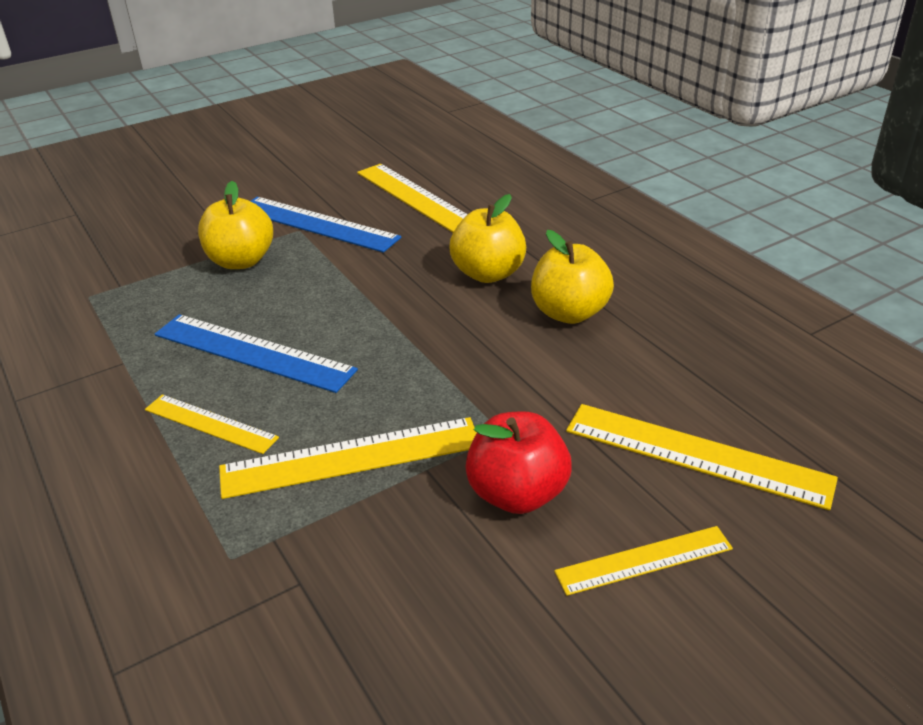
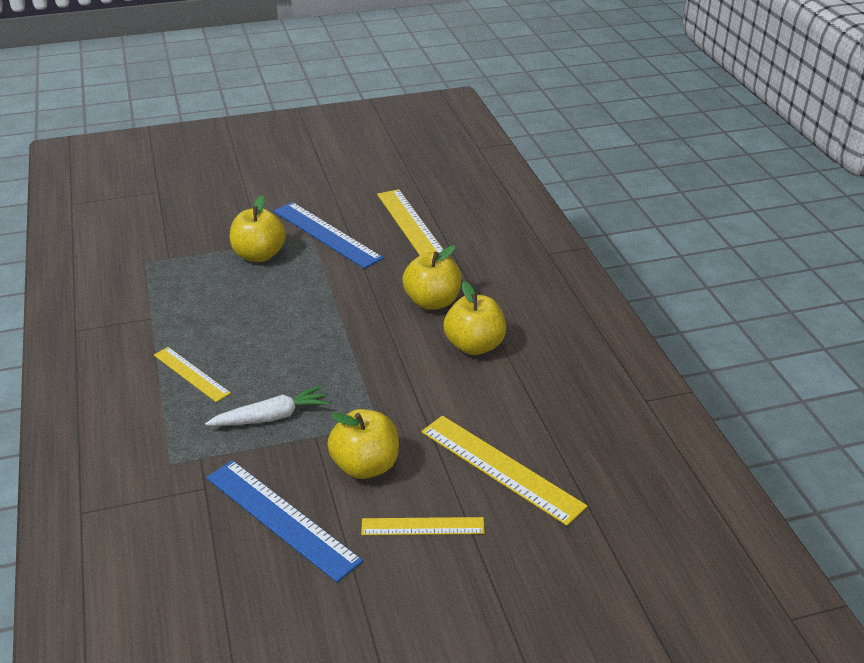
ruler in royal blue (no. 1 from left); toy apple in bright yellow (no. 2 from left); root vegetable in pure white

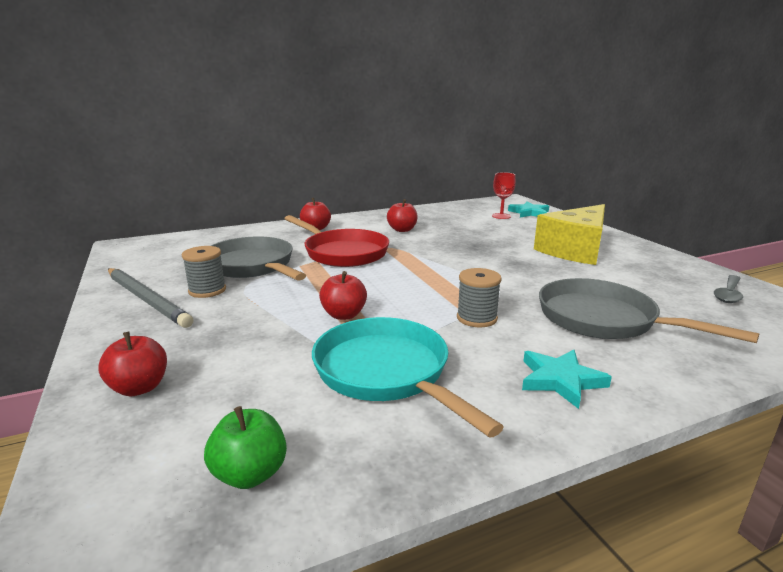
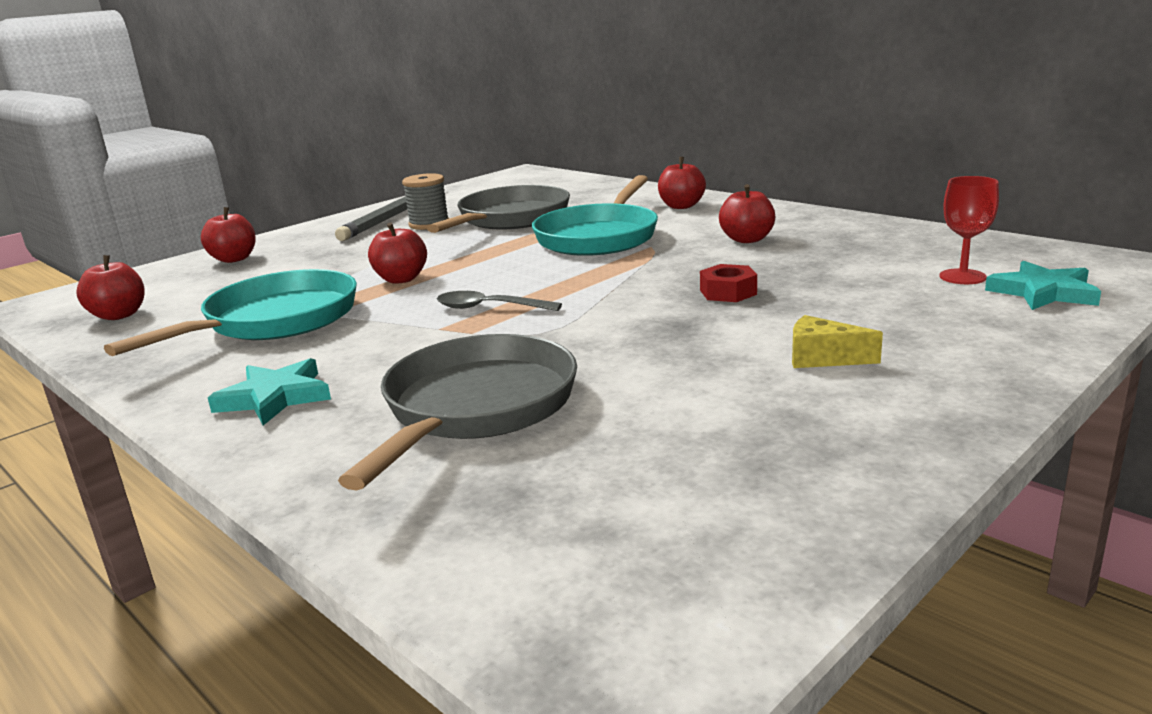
cheese in bright yellow; frying pan in aqua (no. 2 from left); spool in ash-grey (no. 2 from left in the first image); teaspoon in ash-grey; toy apple in scarlet (no. 1 from left); hexagon nut in scarlet

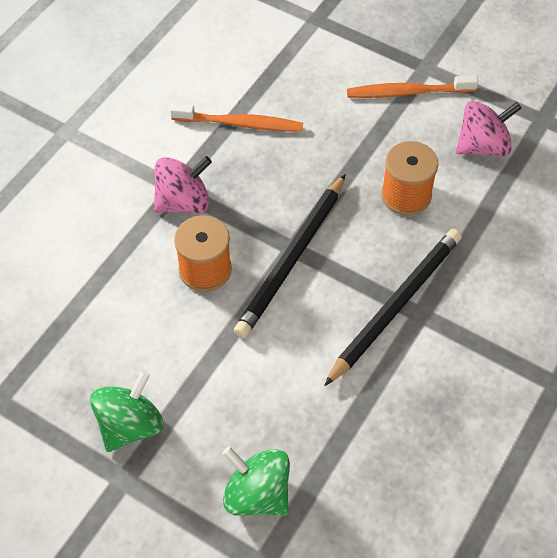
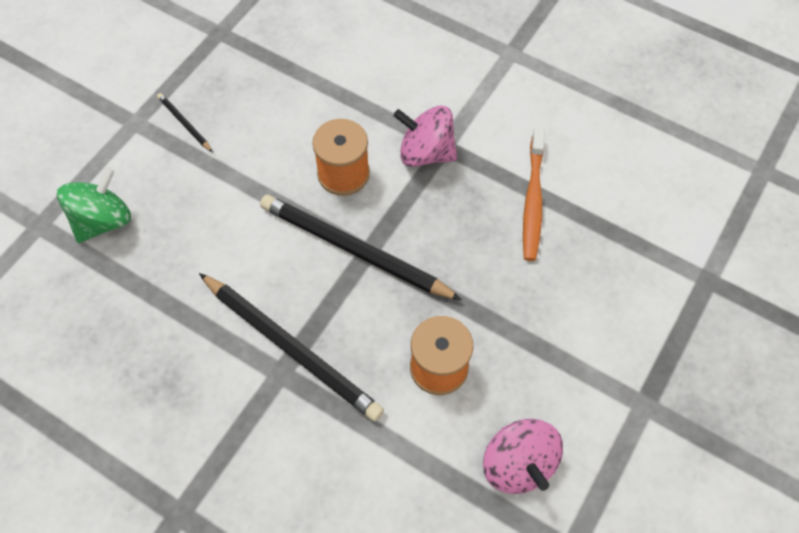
tooth brush in orange-coloured (no. 2 from left in the first image); toy top in pink (no. 1 from left); pencil in jet-black (no. 1 from left)

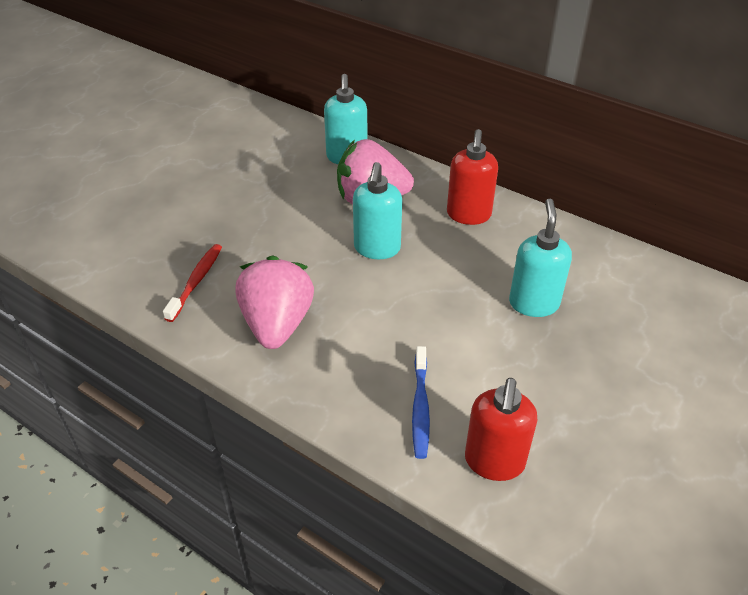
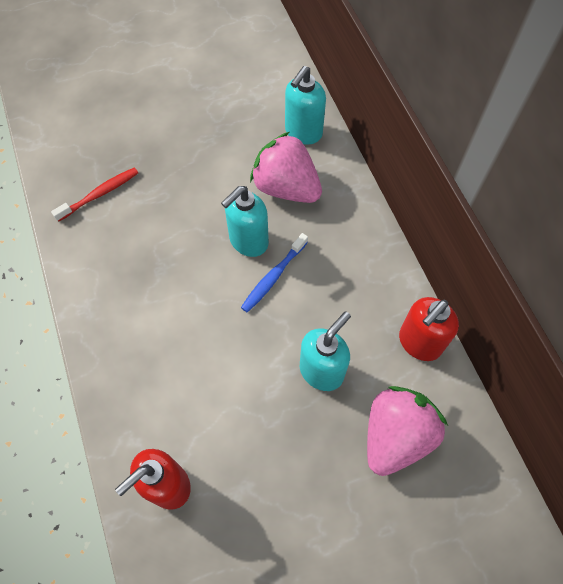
soap dispenser in scarlet (no. 2 from left); toy strawberry in pink (no. 2 from left); tooth brush in royal blue

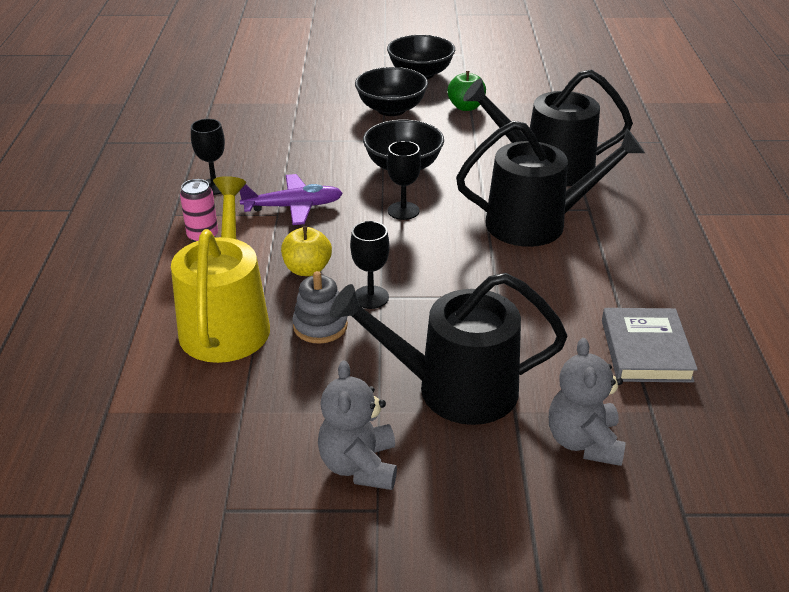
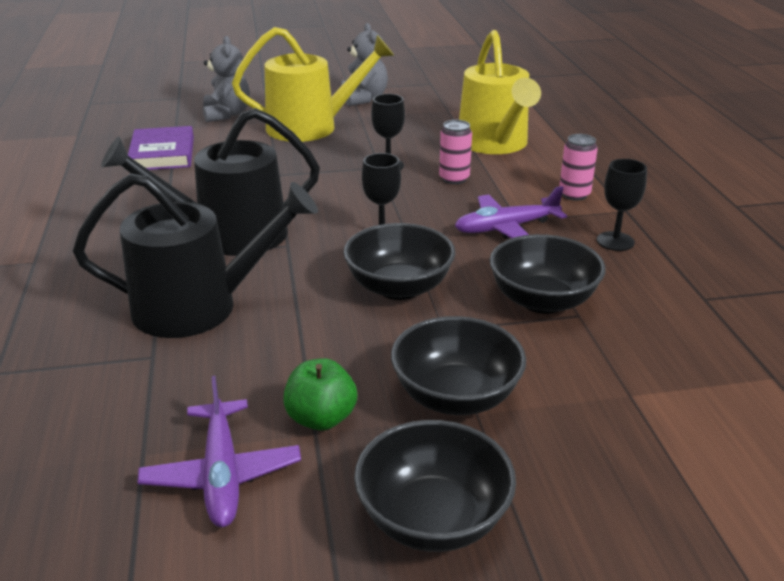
tin in pink (no. 1 from left); stacking rings in ash-grey; sprinkling can in bright yellow (no. 1 from left); hardcover in royal purple; deep dish in jet-black (no. 4 from left); toy plane in royal purple (no. 1 from left)

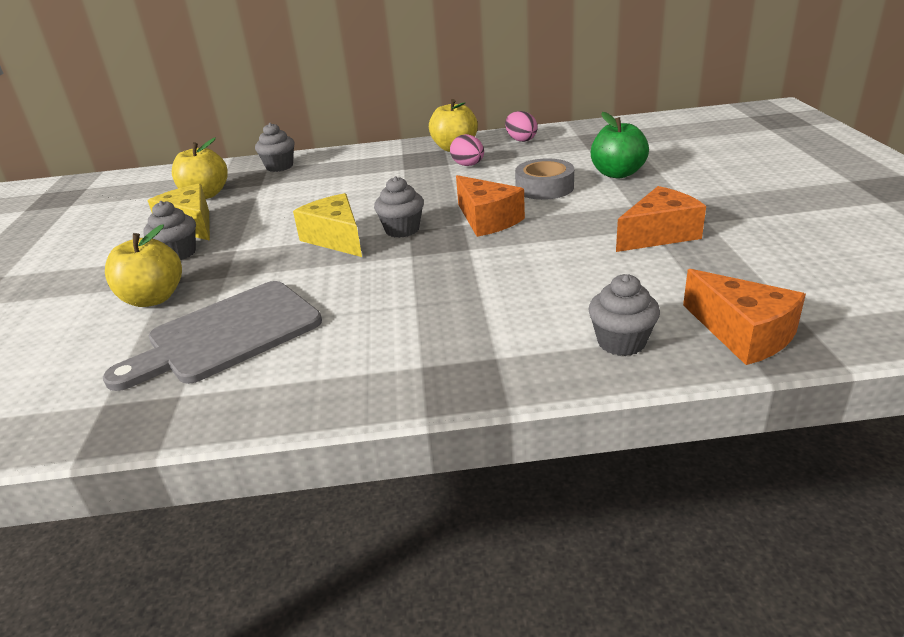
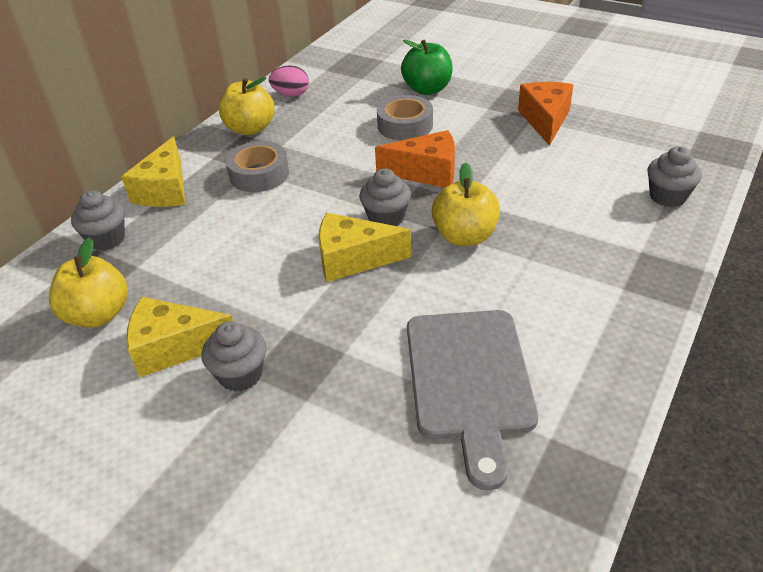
egg in pink (no. 1 from left in the first image); toy apple in bright yellow (no. 3 from left); cheese in orange-coloured (no. 3 from left in the first image); cheese in bright yellow (no. 1 from left); tape in ash-grey (no. 1 from left)

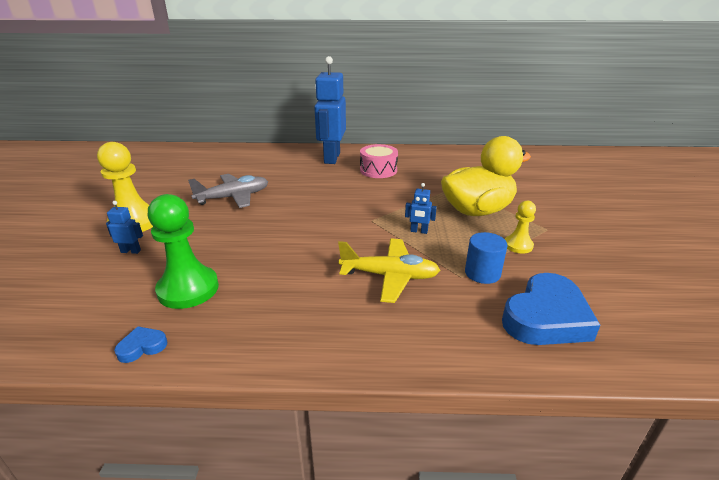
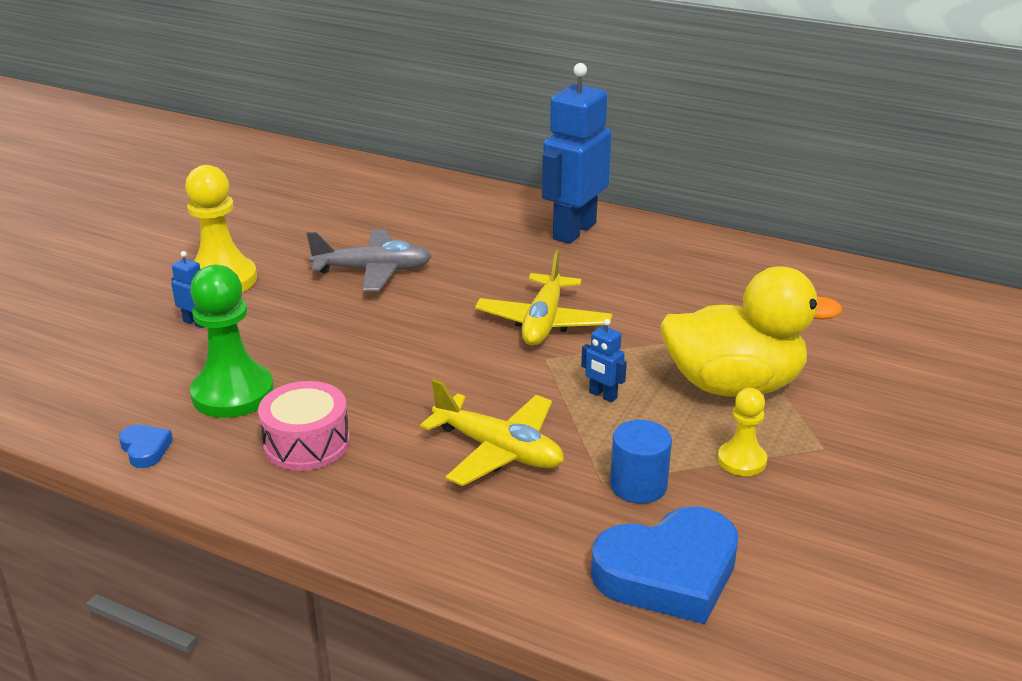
snare drum in pink; heart in royal blue (no. 1 from left); toy plane in bright yellow (no. 2 from left)

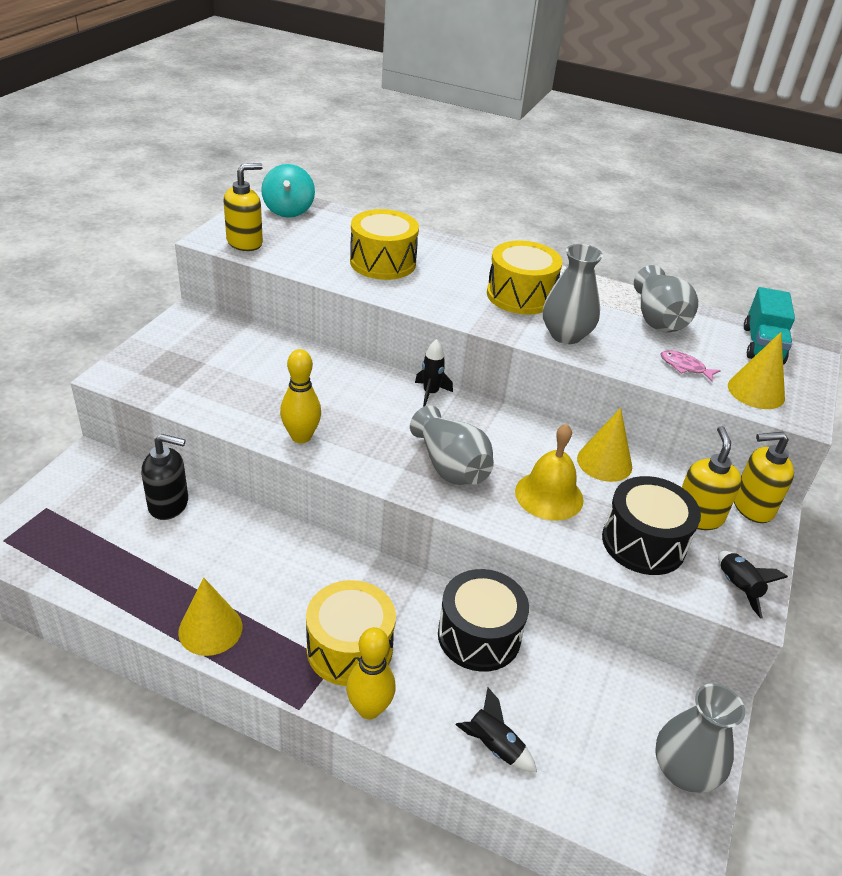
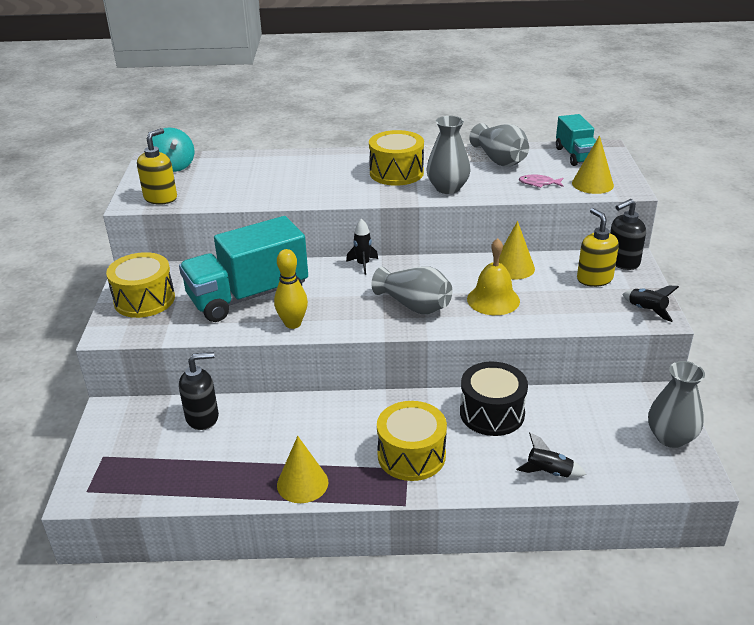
snare drum in bright yellow (no. 1 from left); soap dispenser in jet-black (no. 2 from left); snare drum in jet-black (no. 2 from left in the first image); bowling pin in bright yellow (no. 2 from left in the first image); toy truck in aqua (no. 1 from left)

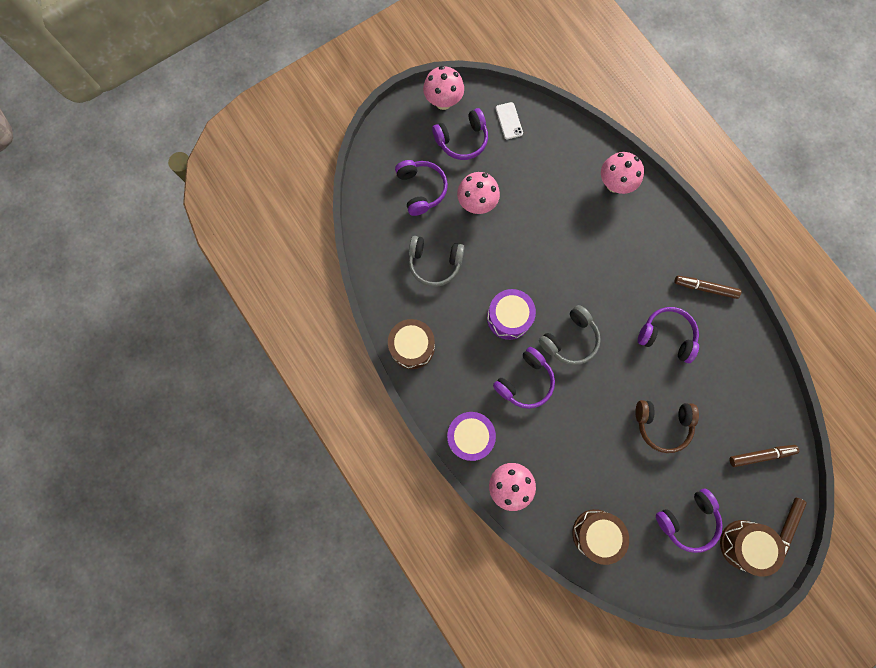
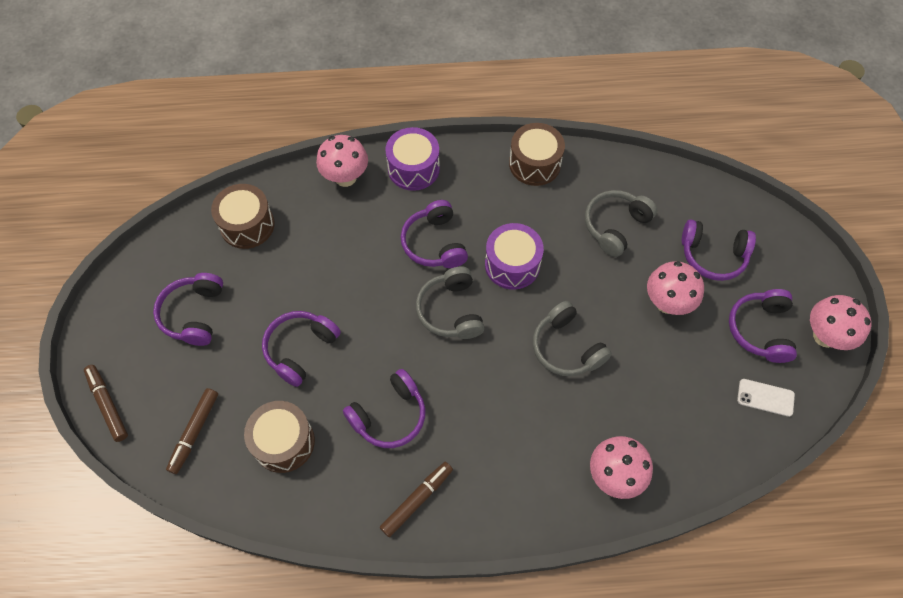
headset in royal purple (no. 2 from left); snare drum in dark brown (no. 2 from left); headset in ash-grey (no. 2 from left)

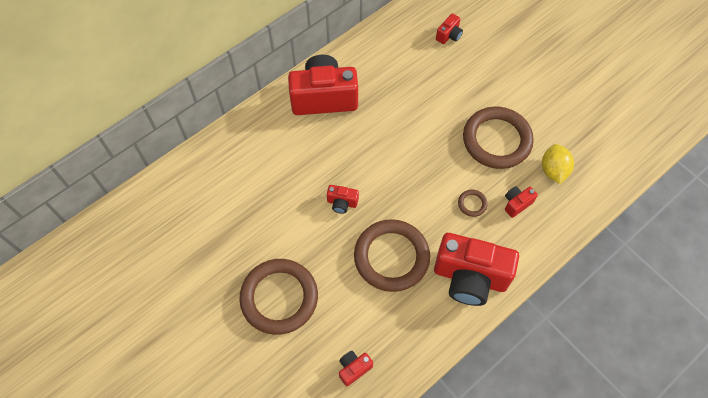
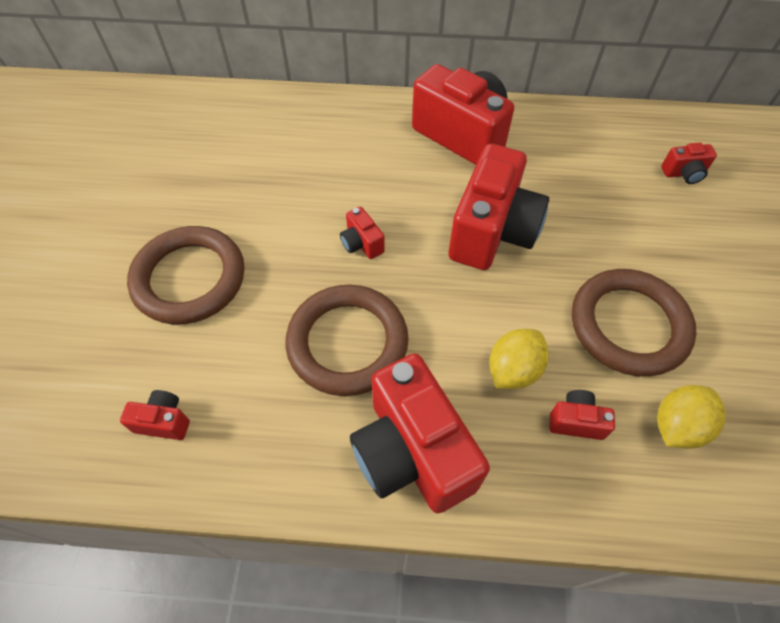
lemon in bright yellow (no. 1 from left); photo camera in scarlet (no. 5 from left)

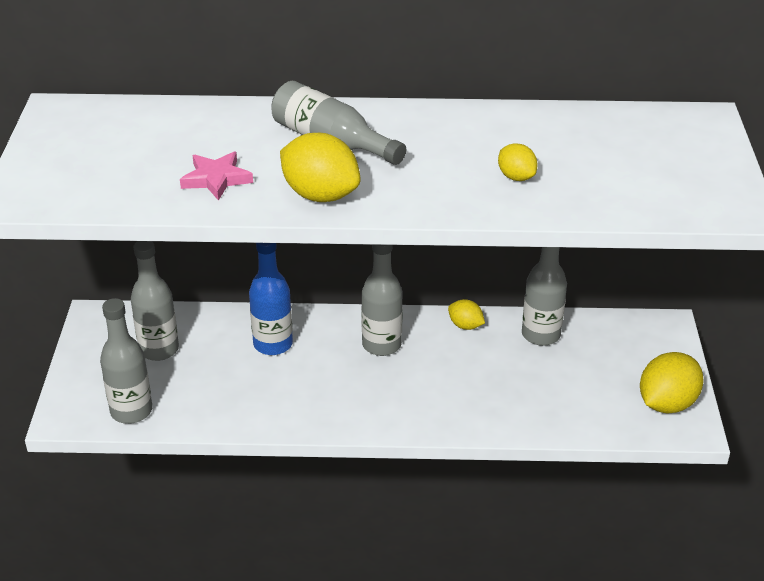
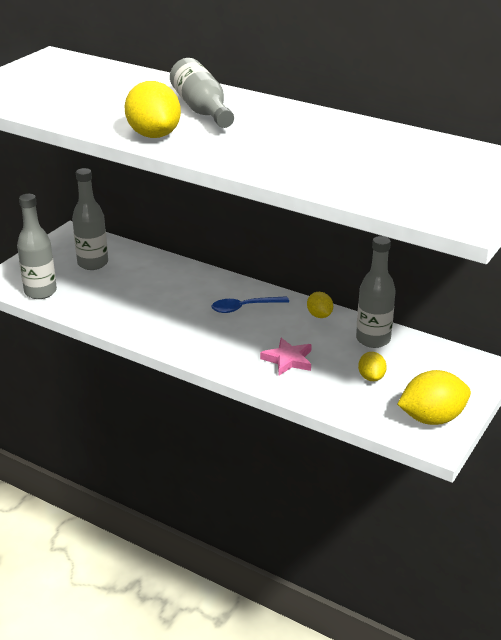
lemon in bright yellow (no. 3 from left); star shape in pink; bottle in royal blue; teaspoon in royal blue

